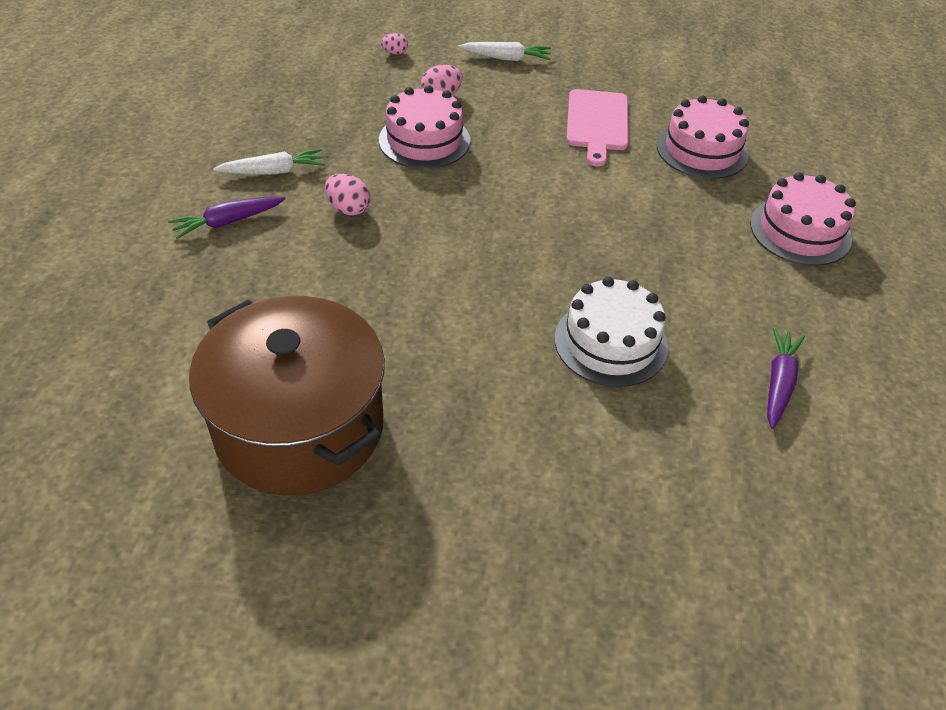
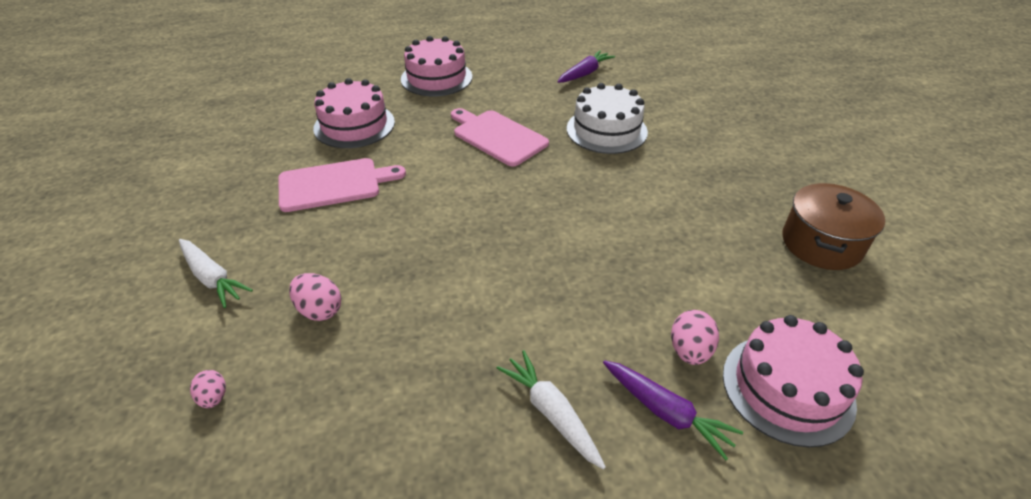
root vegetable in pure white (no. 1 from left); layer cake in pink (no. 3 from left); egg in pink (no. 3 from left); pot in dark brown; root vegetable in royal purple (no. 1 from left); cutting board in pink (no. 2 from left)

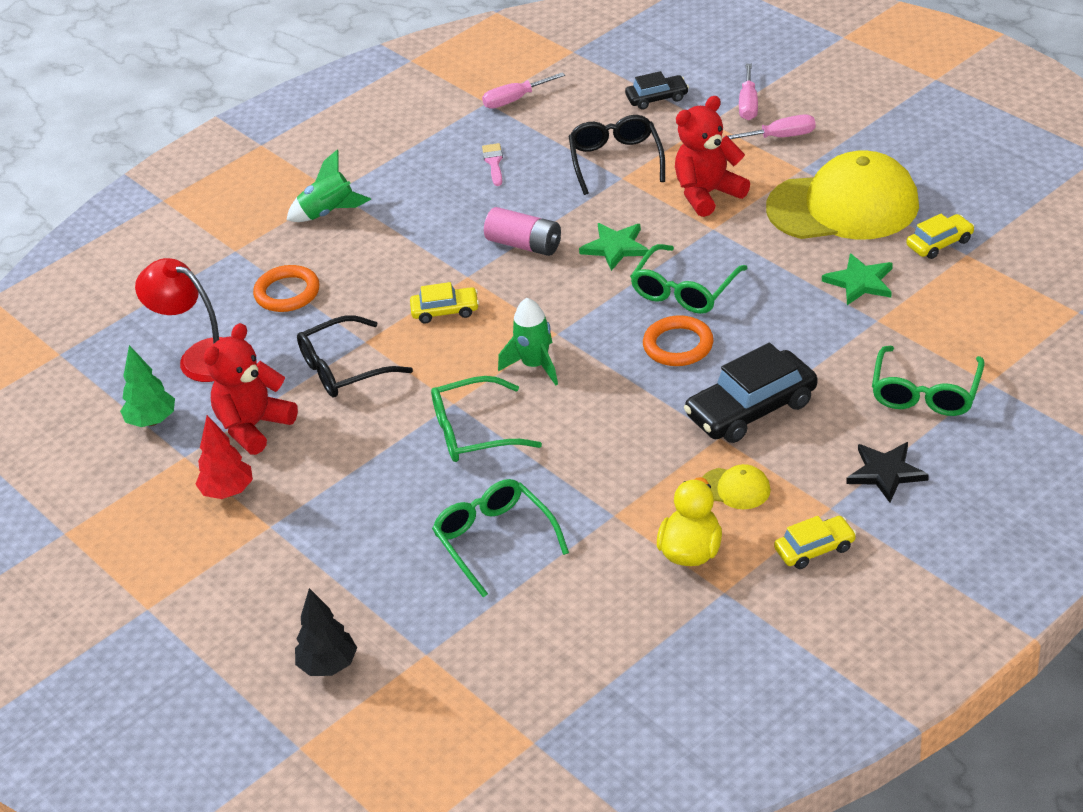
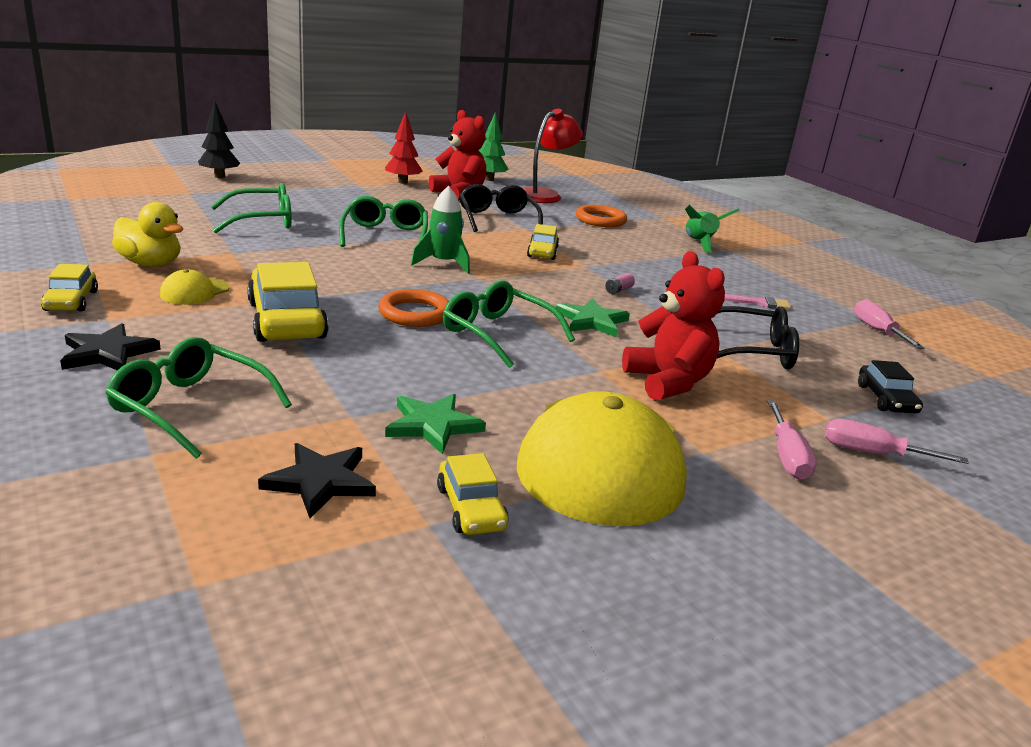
power cell in pink; car in bright yellow (no. 2 from left); star shape in jet-black (no. 2 from left)

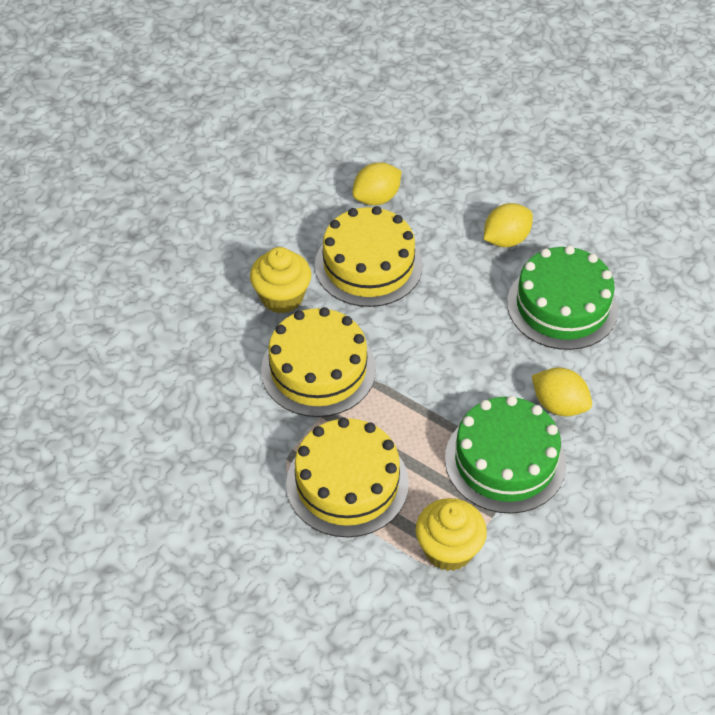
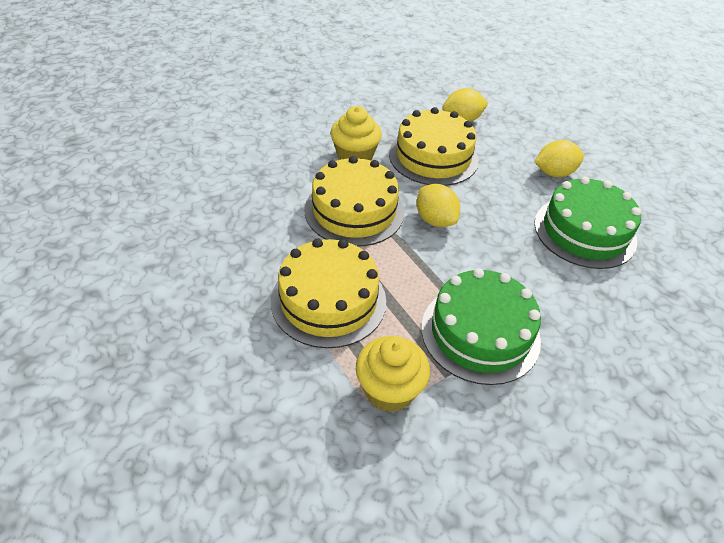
lemon in bright yellow (no. 1 from left)

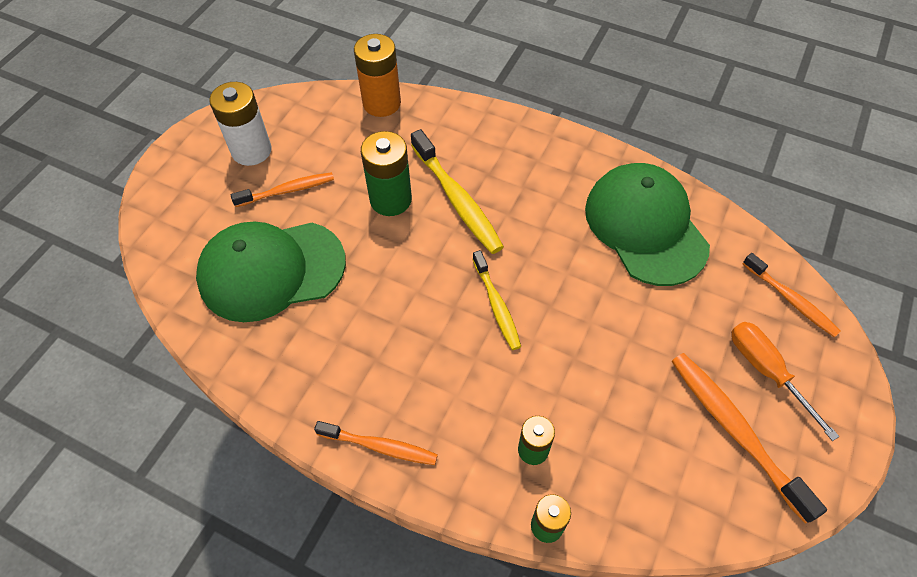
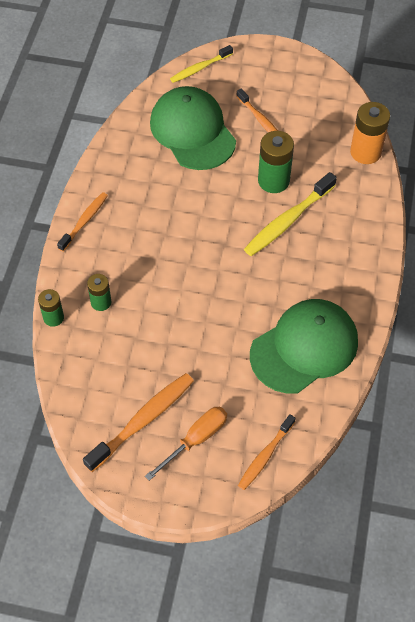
power cell in pure white; tooth brush in bright yellow (no. 1 from left); tooth brush in orange-coloured (no. 1 from left)

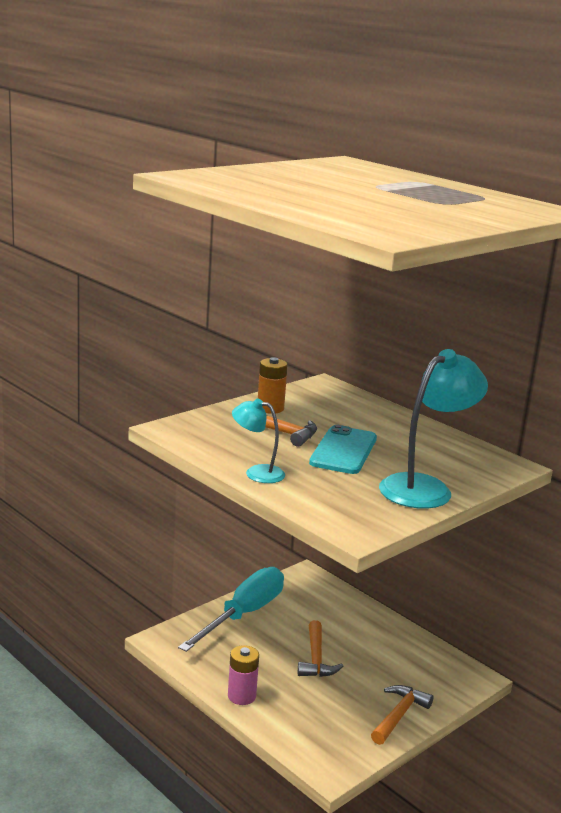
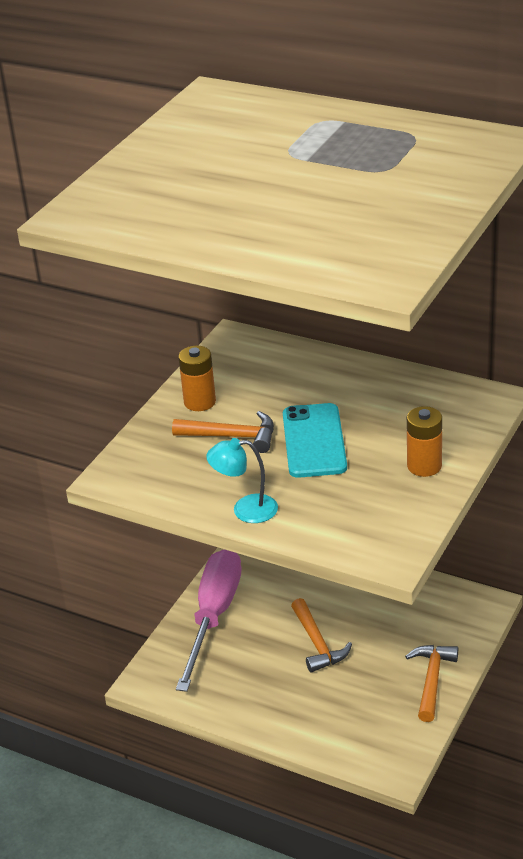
power cell in orange-coloured (no. 2 from left); flat screwdriver in pink; power cell in pink

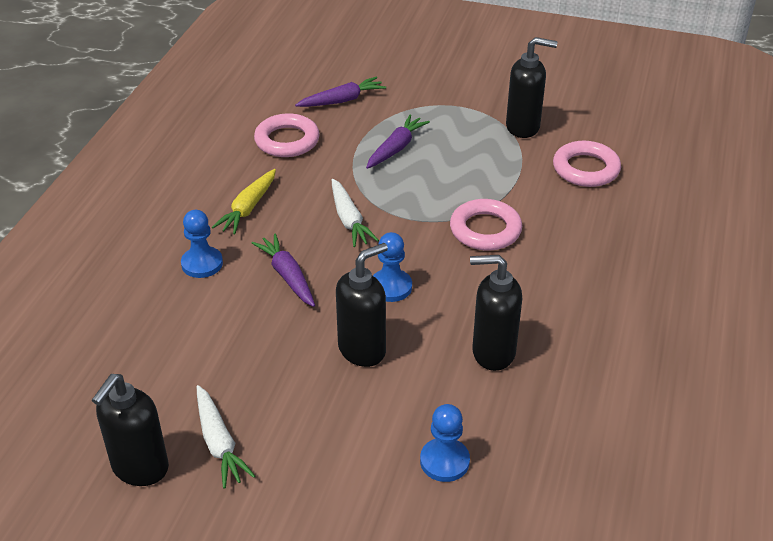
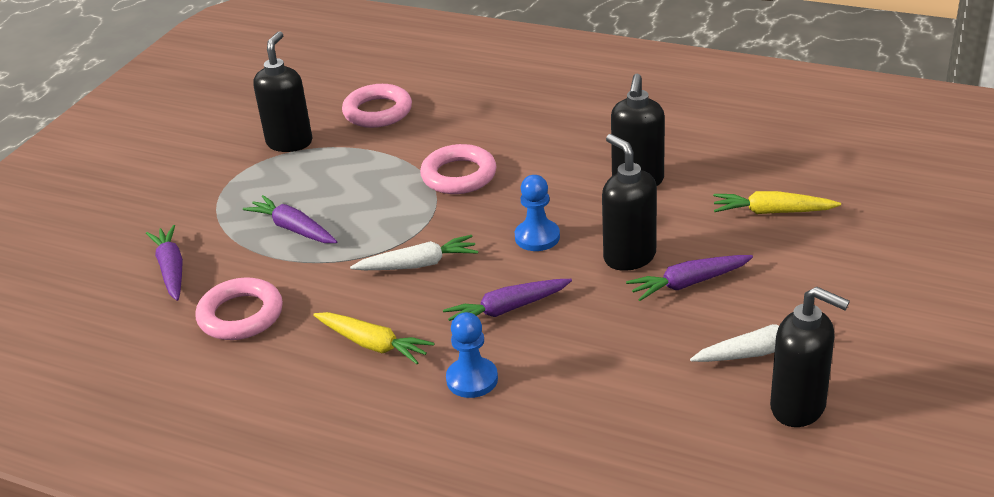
root vegetable in bright yellow (no. 2 from left); root vegetable in royal purple (no. 4 from left)

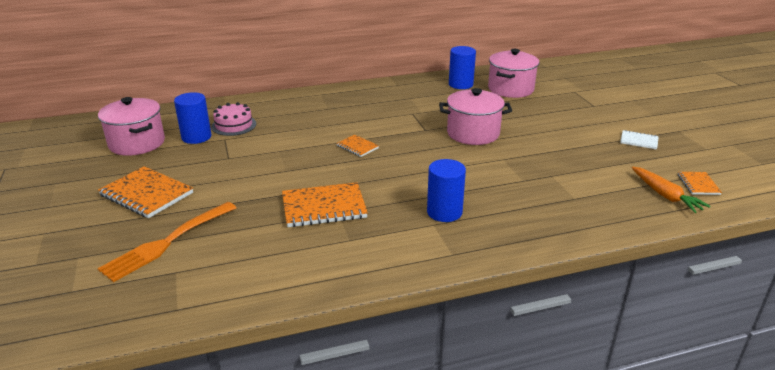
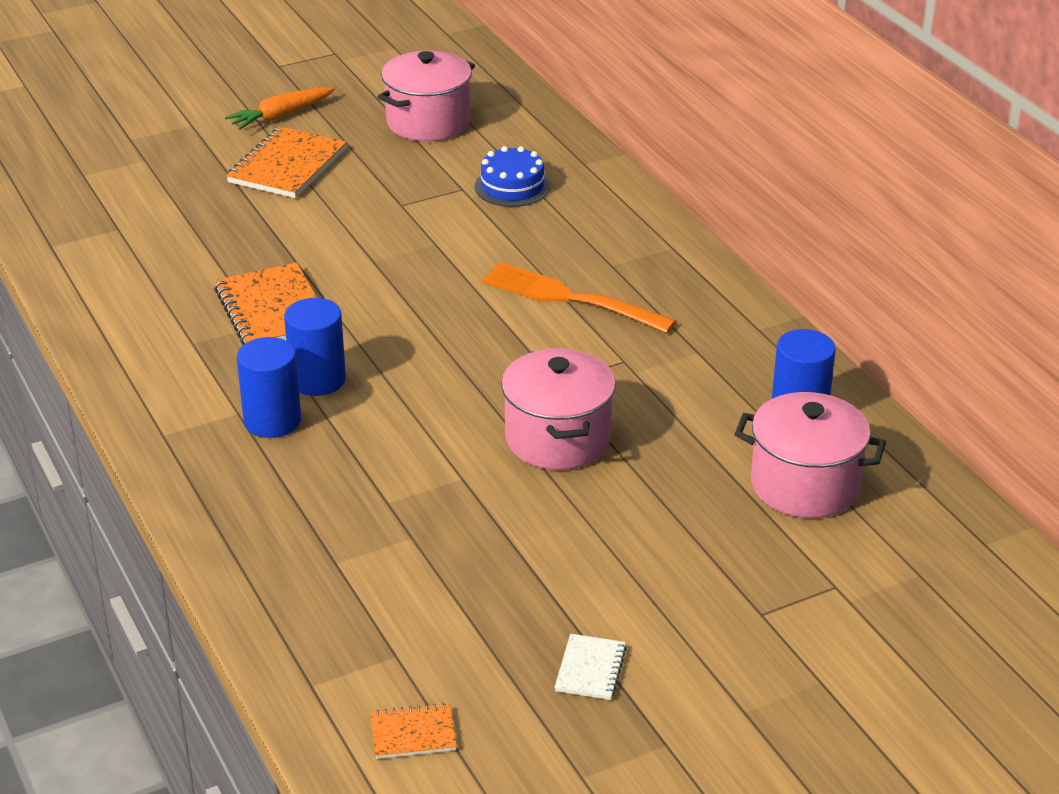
cylinder shape in royal blue (no. 2 from left); layer cake in royal blue; exercise book in orange-coloured (no. 3 from left in the first image); root vegetable in orange-coloured; dinner fork in orange-coloured

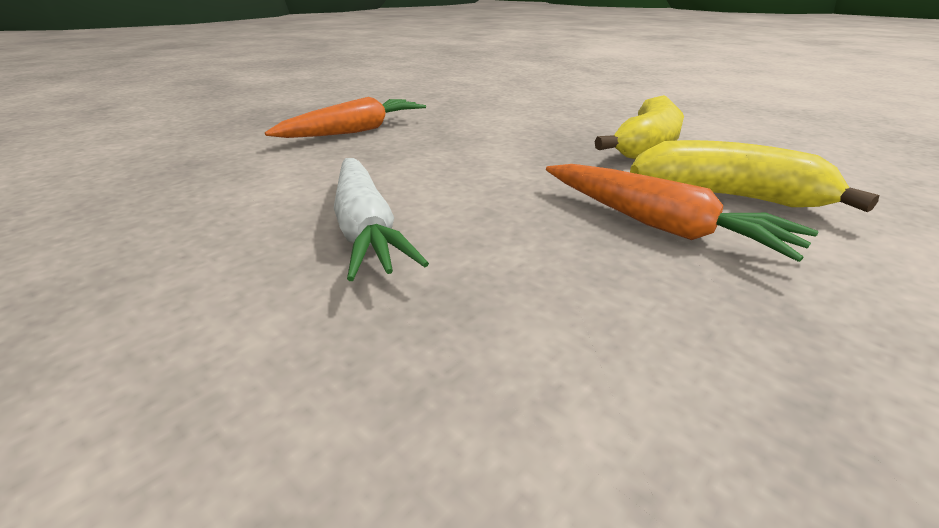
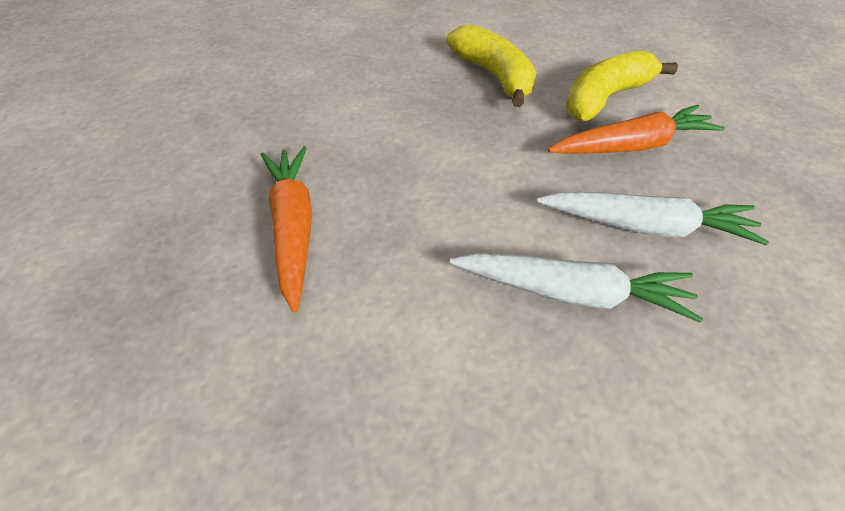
root vegetable in pure white (no. 2 from left)

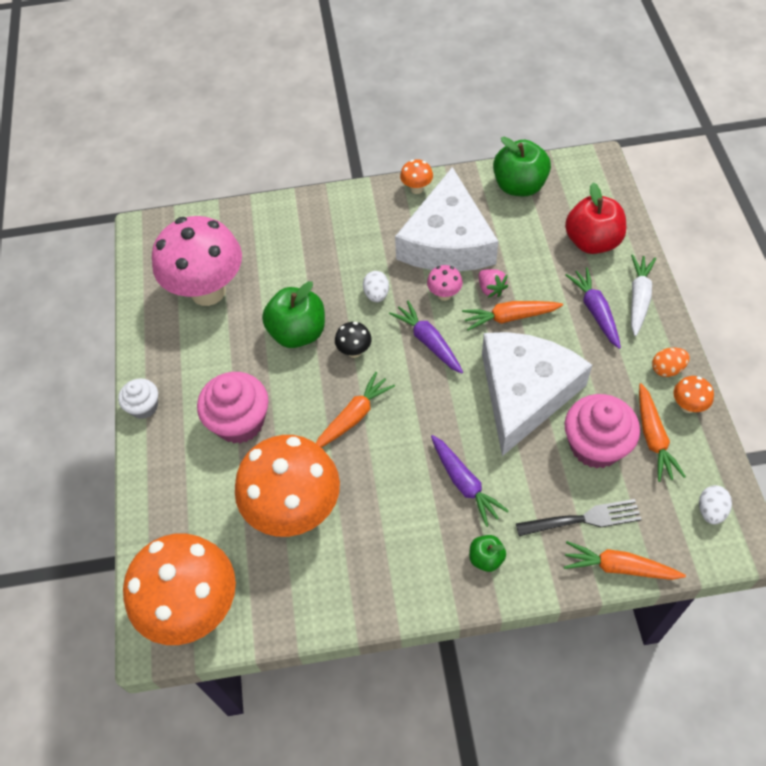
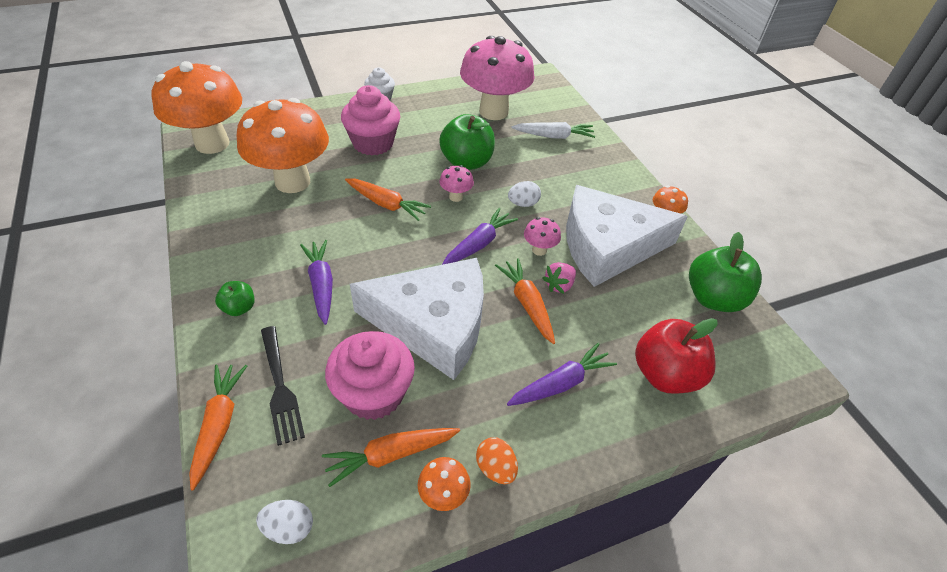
root vegetable in pure white; mushroom in pink (no. 1 from left); root vegetable in royal purple (no. 1 from left)

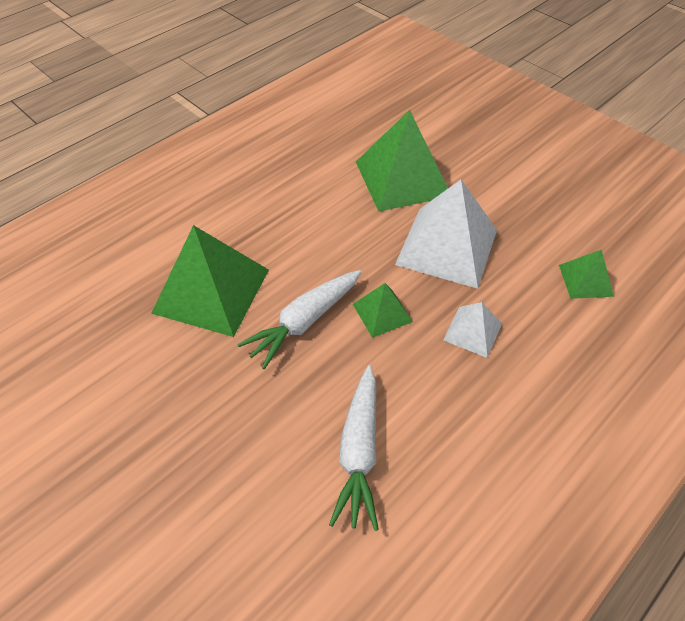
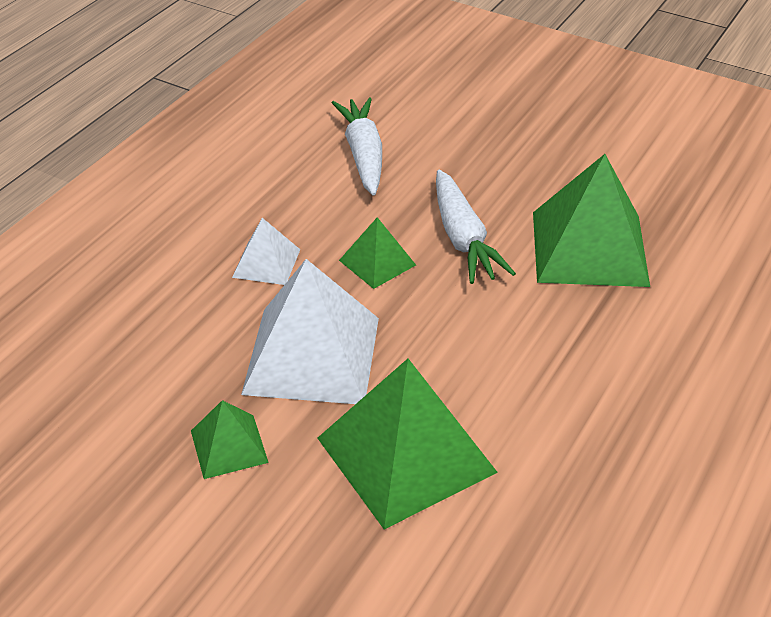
solid pyramid in emerald (no. 1 from left); root vegetable in pure white (no. 2 from left)

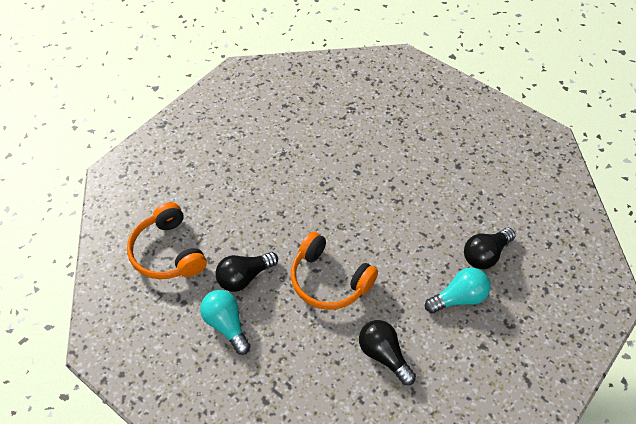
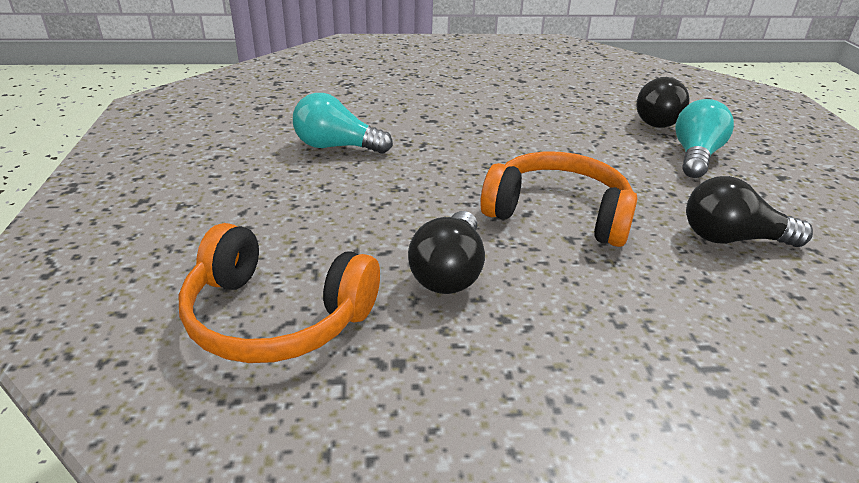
headset in orange-coloured (no. 2 from left); light bulb in aqua (no. 1 from left)

